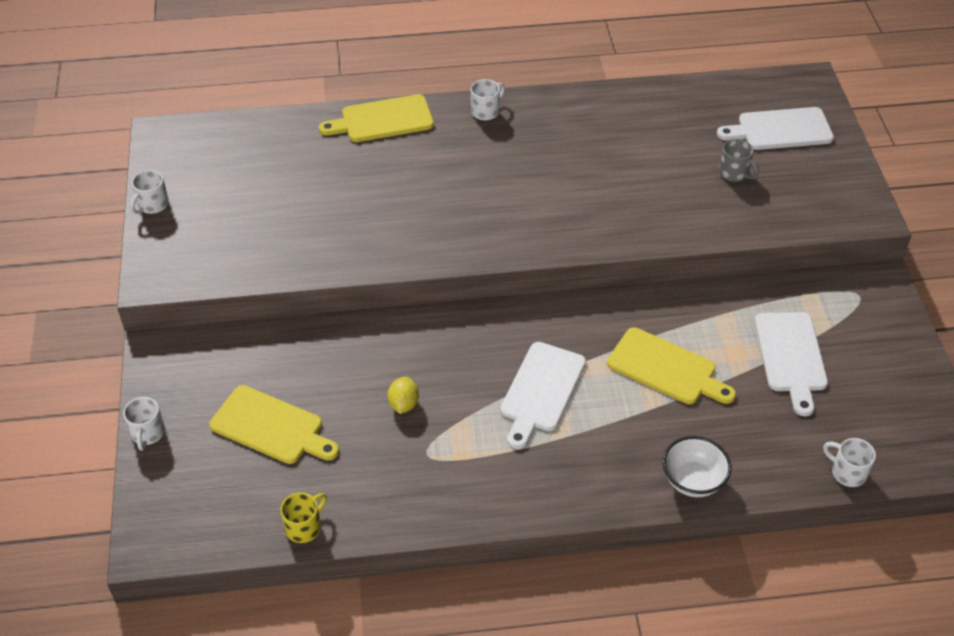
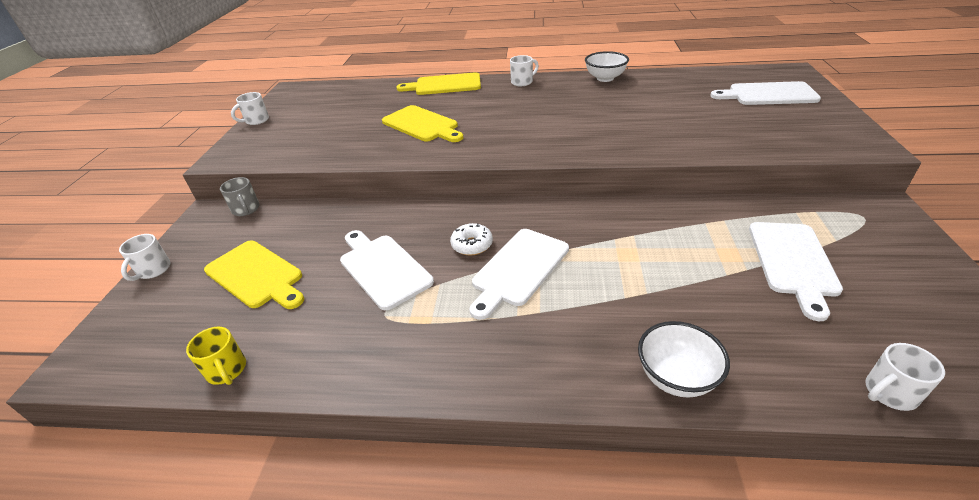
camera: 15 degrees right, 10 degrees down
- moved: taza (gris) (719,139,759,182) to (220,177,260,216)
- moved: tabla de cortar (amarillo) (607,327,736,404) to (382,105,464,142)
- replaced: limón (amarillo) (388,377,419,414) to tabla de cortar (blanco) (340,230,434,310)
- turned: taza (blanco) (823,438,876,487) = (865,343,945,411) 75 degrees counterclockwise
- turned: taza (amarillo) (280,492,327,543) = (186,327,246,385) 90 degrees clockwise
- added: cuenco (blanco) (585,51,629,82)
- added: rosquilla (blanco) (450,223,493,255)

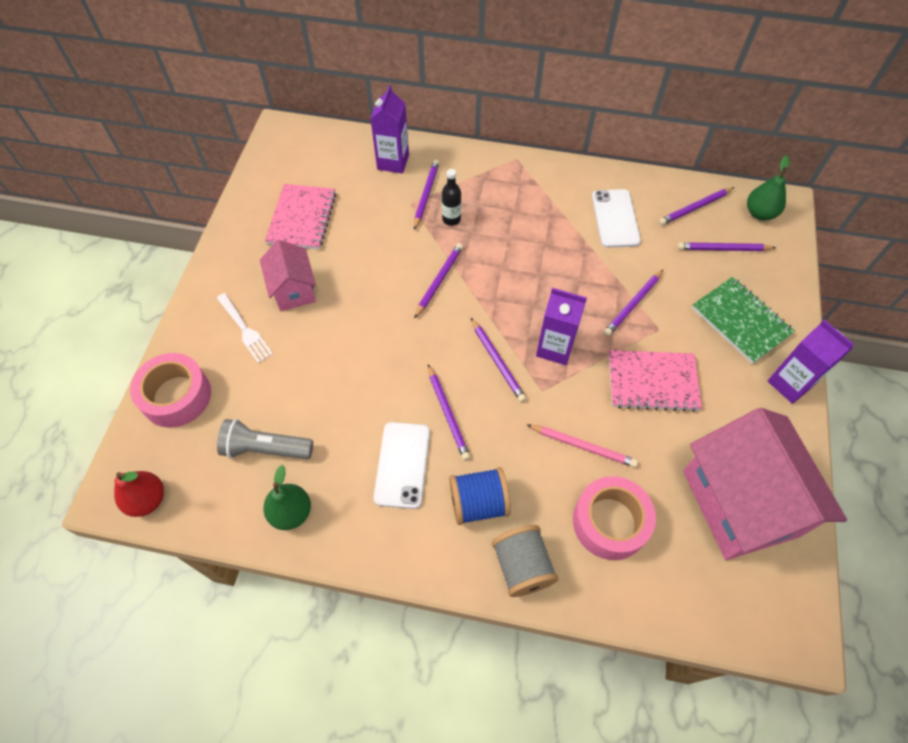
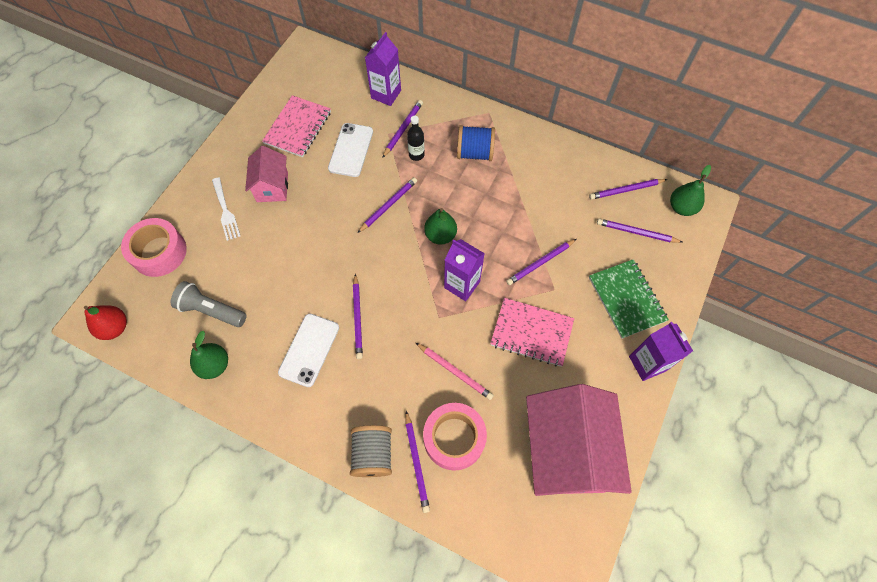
camera: 15 degrees right, 5 degrees up
- moved: móvil (blanco) (592,189,641,248) to (328,123,373,177)
- moved: lápiz (morado) (471,318,526,402) to (405,411,430,513)
- moved: carrete (azul) (449,467,511,525) to (457,125,495,161)
- added: pera (verde) (424,208,457,245)

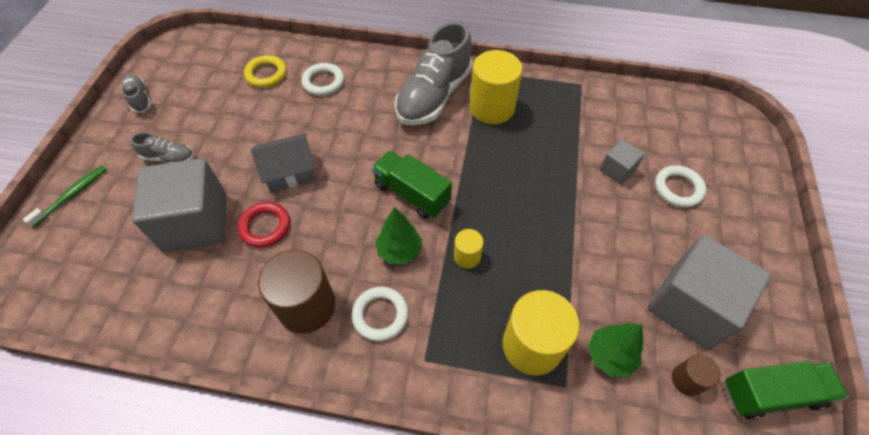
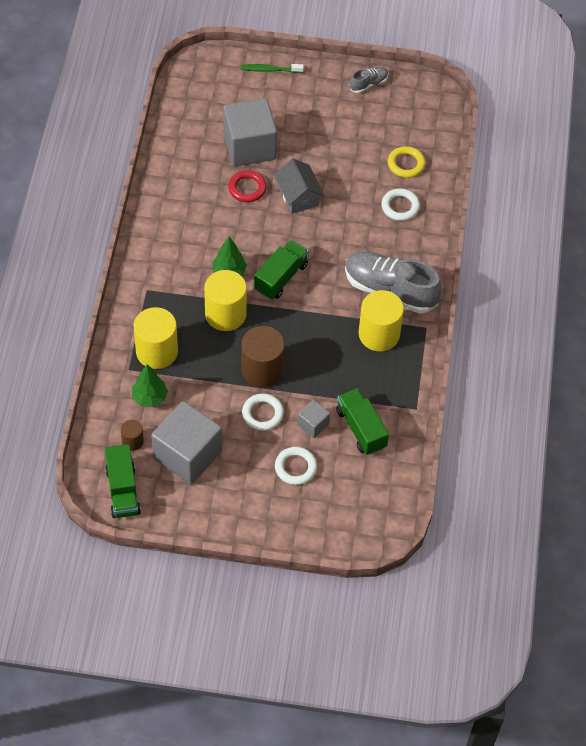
camera: 85 degrees right, 0 degrees up
- removed: zapato (gris) (130,132,194,163)
- turned: cepillo de dientes (verde) (23,166,107,228) = (241,64,304,73) 150 degrees clockwise
- resized: cilindro (amarillo) (454,229,484,269) = (204,270,247,331) x2.00
- moved: cilindro (marrón) (258,249,336,333) to (241,326,285,388)
- moved: anillo (blanco) (352,287,409,341) to (242,394,284,431)
- added: camión (verde) (336,388,389,455)

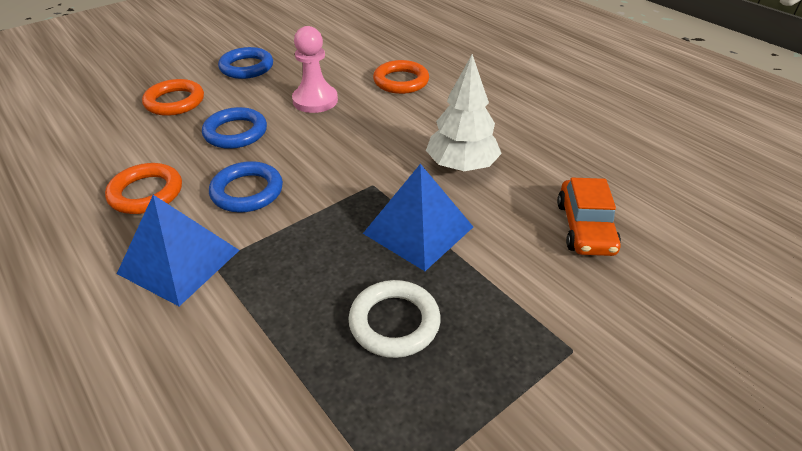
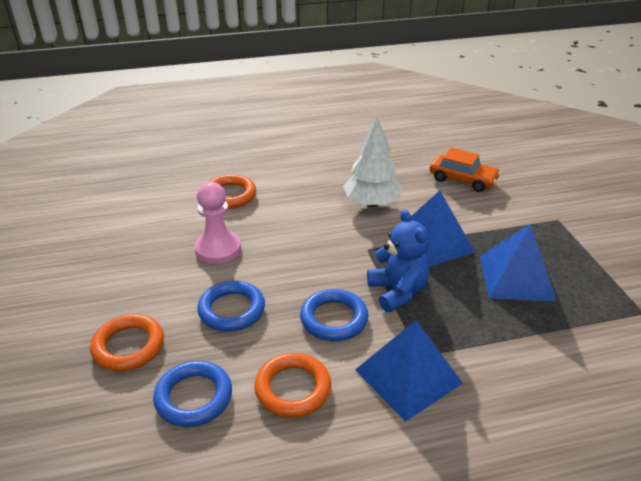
camera: 65 degrees left, 5 degrees down
- moved: anillo (azul) (218,47,273,79) to (153,361,232,427)
- replaced: anillo (blanco) (348,280,441,358) to pirámide (azul) (480,224,557,301)
- added: osito (azul) (367,209,430,312)

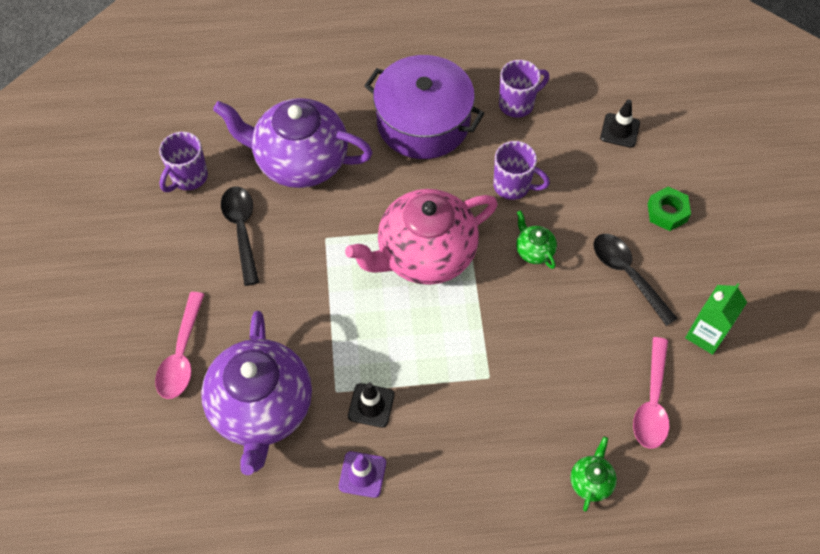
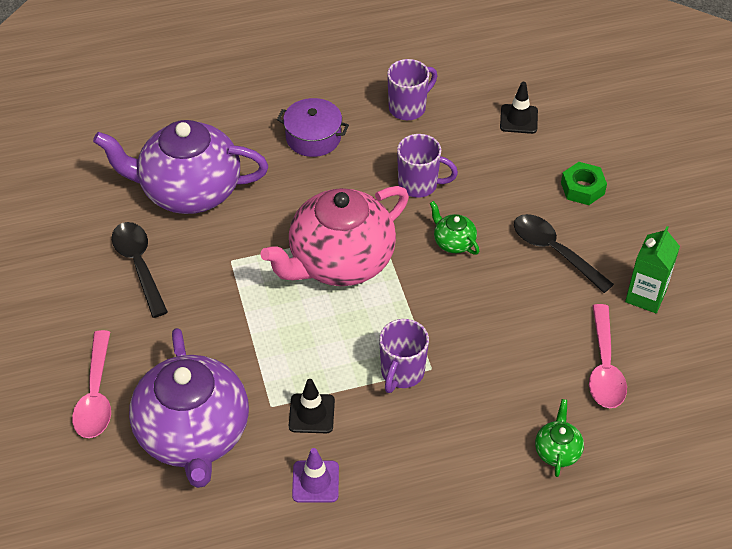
camera: 10 degrees left, 10 degrees down
- resized: olla (morado) (364,55,484,159) = (277,98,349,157) x0.56
- moved: taza (morado) (159,132,208,192) to (379,319,429,393)

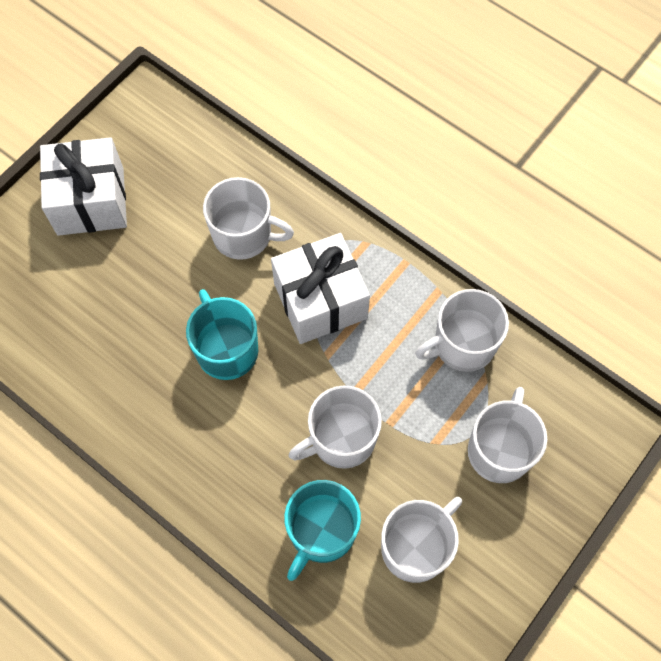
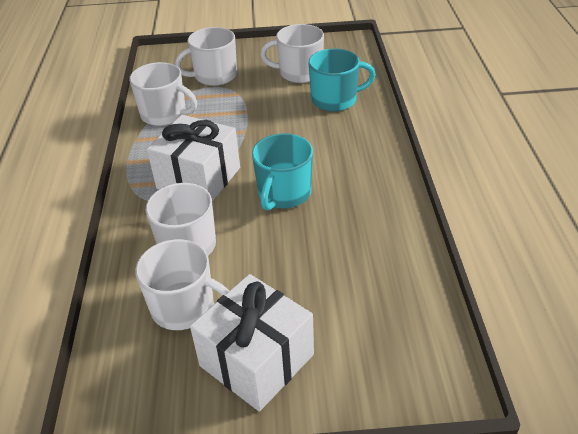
camera: 130 degrees left, 25 degrees down
- moved: taza (blanco) (289,385,382,469) to (135,239,229,330)

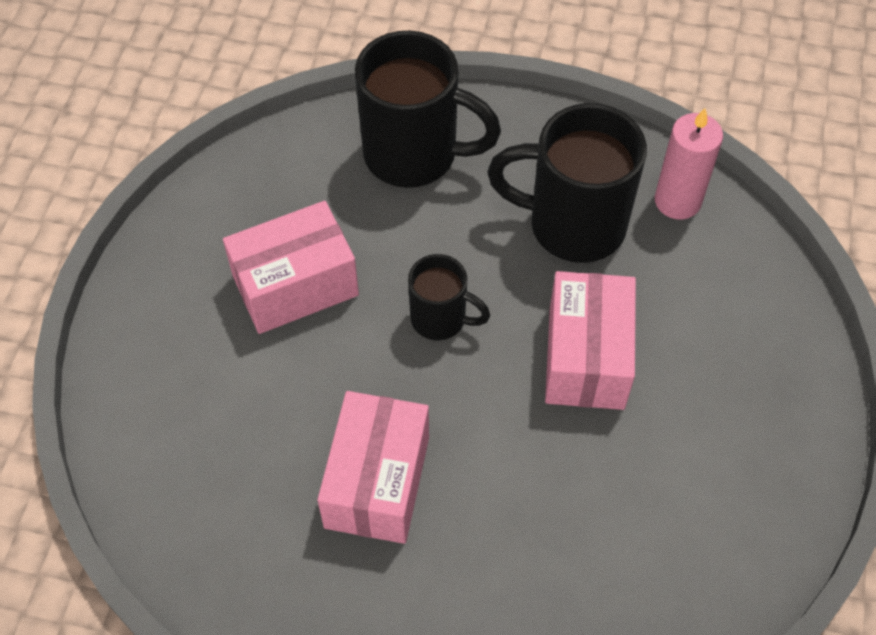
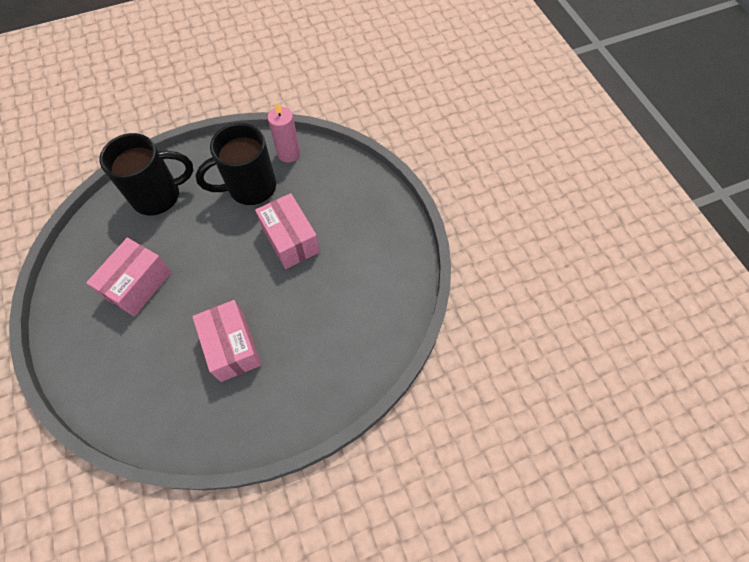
camera: 35 degrees left, 5 degrees up
- removed: taza (negro) (408,254,490,340)

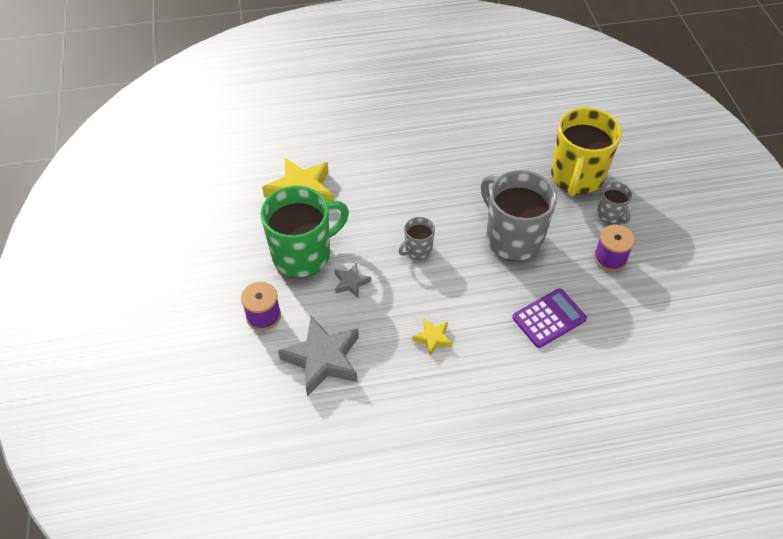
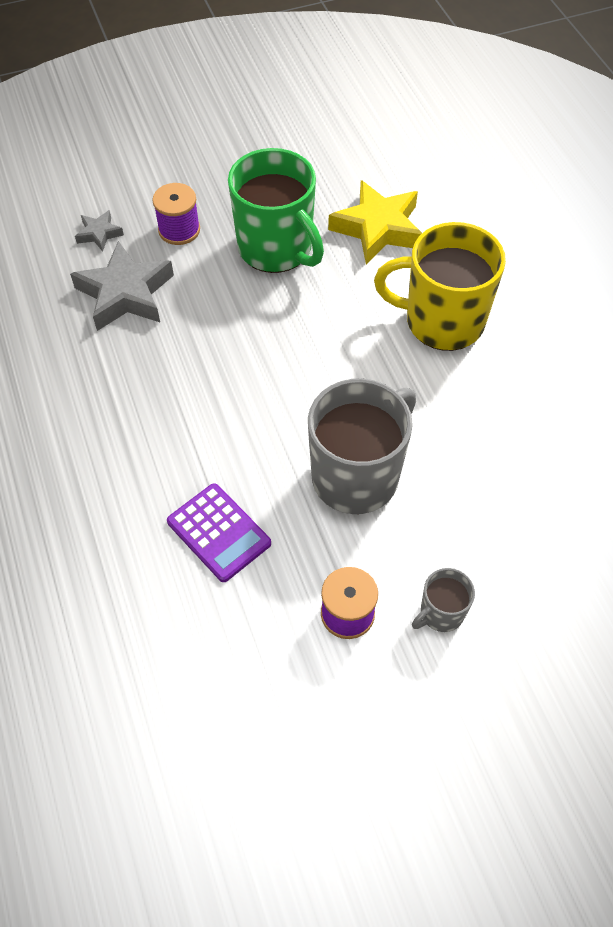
camera: 80 degrees right, 5 degrees up
- moved: taza (amarillo) (551,107,622,197) to (374,222,506,351)
- removed: taza (gris) (399,217,435,259)
- moved: estrella (gris) (335,263,371,298) to (75,210,124,252)
- removed: estrella (amarillo) (412,319,452,356)

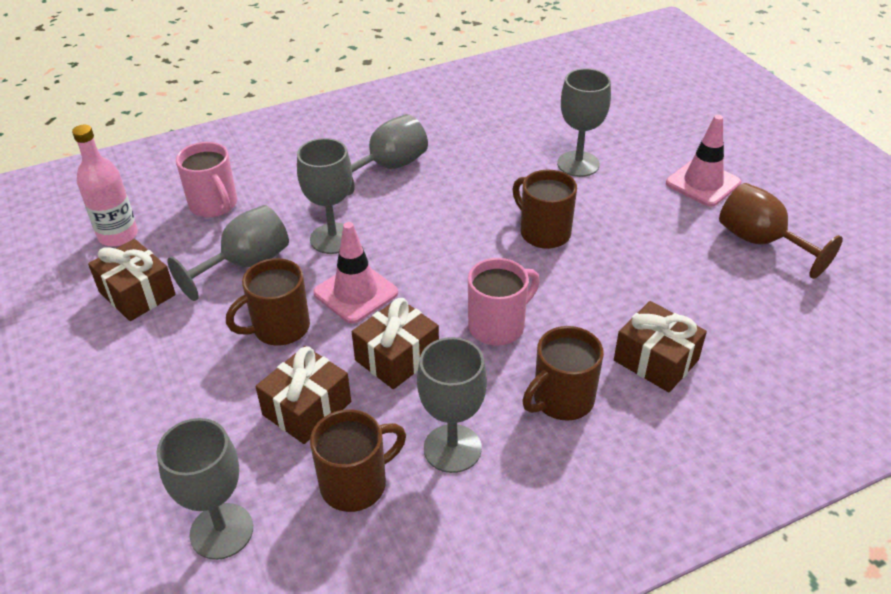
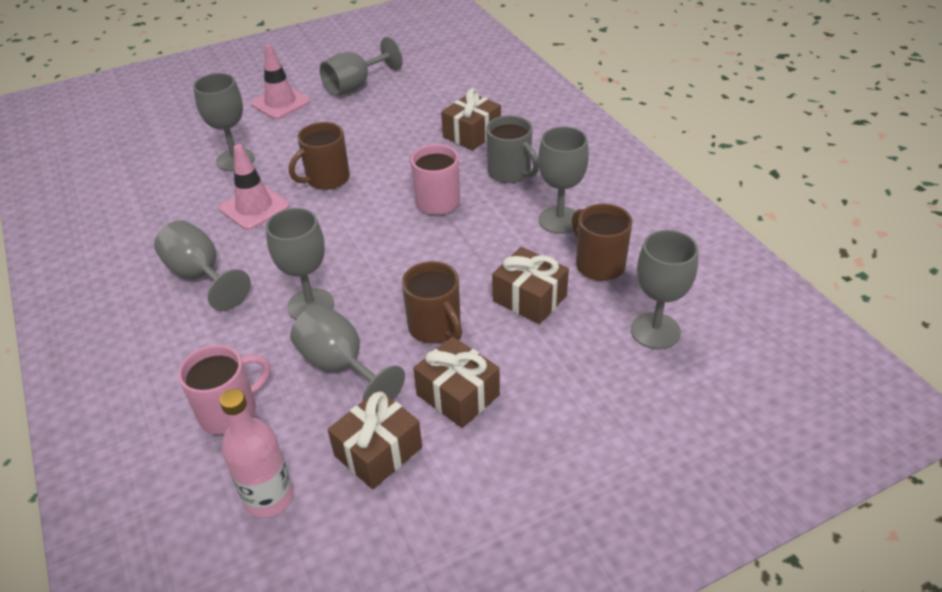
camera: 90 degrees left, 0 degrees up
- recoloured: copa (marrón) (719,183,843,279) to copa (gris) (320,37,403,96)
- moved: cono de tráfico (rosa) (313,222,398,324) to (219,144,290,230)
- moved: regalo (marrón) (352,298,439,389) to (413,337,500,428)
- recoloured: taza (marrón) (522,326,604,421) to taza (gris) (486,115,539,183)

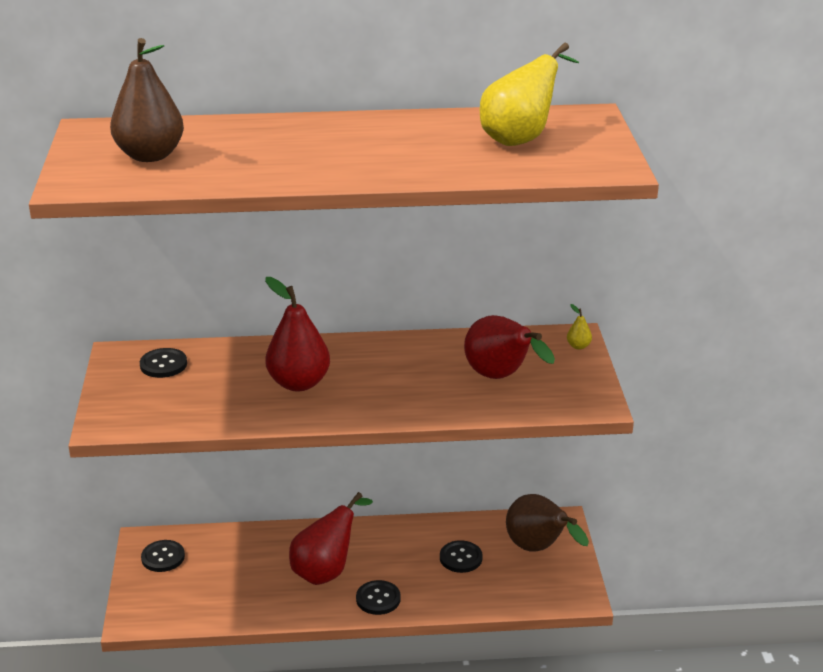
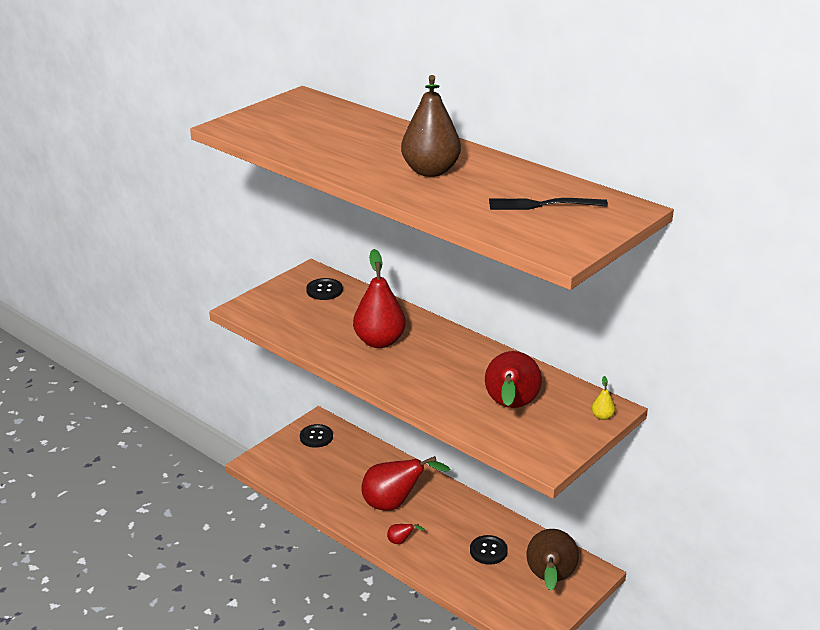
camera: 45 degrees right, 0 degrees up
- moved: pera (marrón) (110,38,184,162) to (401,75,461,177)
- replaced: pera (amarillo) (480,43,579,146) to tenedor (negro) (489,198,608,210)
- replaced: botón (negro) (356,580,401,615) to pera (rojo) (387,524,425,544)

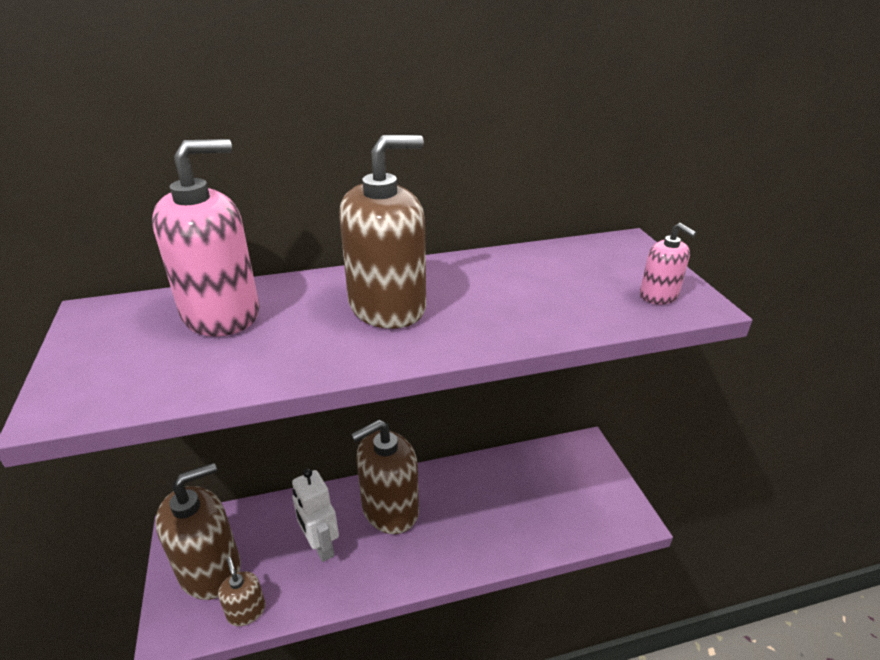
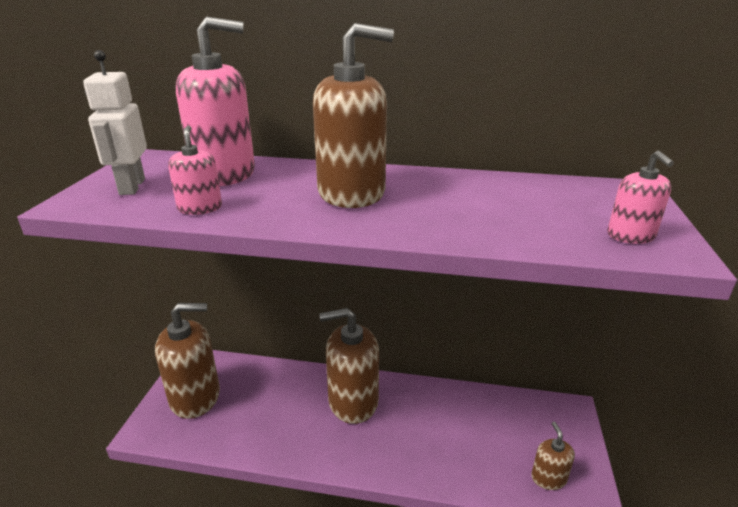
camera: 25 degrees right, 5 degrees down
- moved: robot (blanco) (292,469,339,562) to (83,50,147,195)
- moved: dispensador de jabón (marrón) (218,557,265,626) to (531,421,575,490)
- added: dispensador de jabón (rosa) (168,126,222,215)

